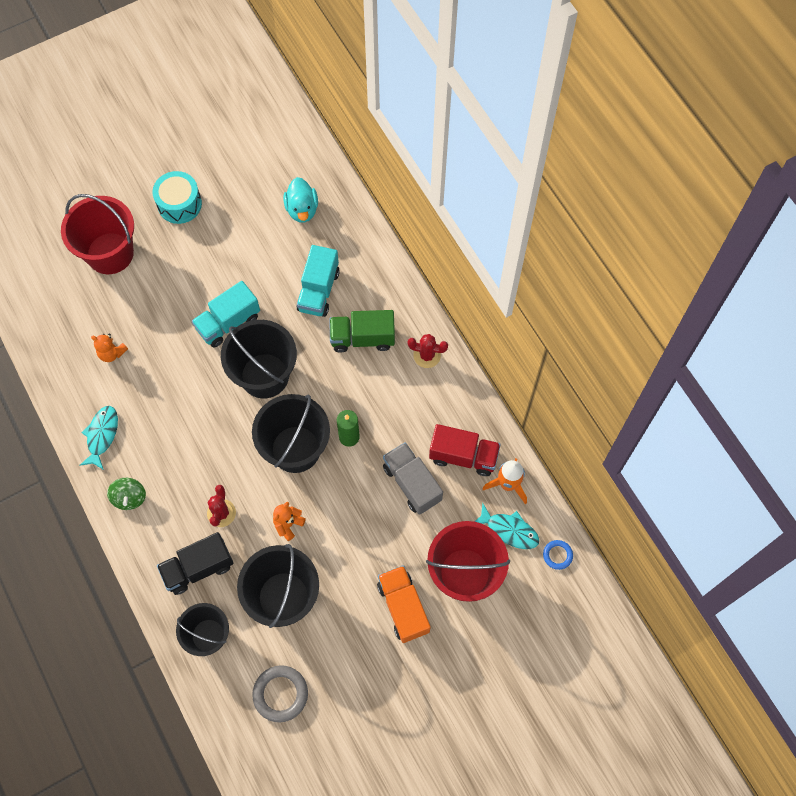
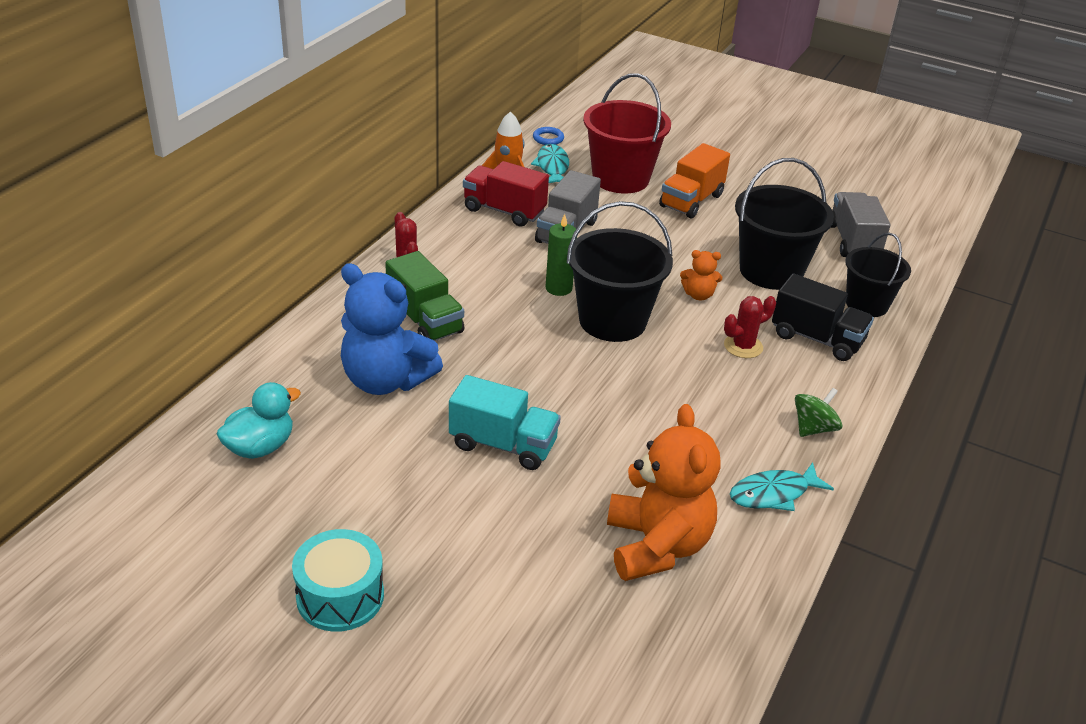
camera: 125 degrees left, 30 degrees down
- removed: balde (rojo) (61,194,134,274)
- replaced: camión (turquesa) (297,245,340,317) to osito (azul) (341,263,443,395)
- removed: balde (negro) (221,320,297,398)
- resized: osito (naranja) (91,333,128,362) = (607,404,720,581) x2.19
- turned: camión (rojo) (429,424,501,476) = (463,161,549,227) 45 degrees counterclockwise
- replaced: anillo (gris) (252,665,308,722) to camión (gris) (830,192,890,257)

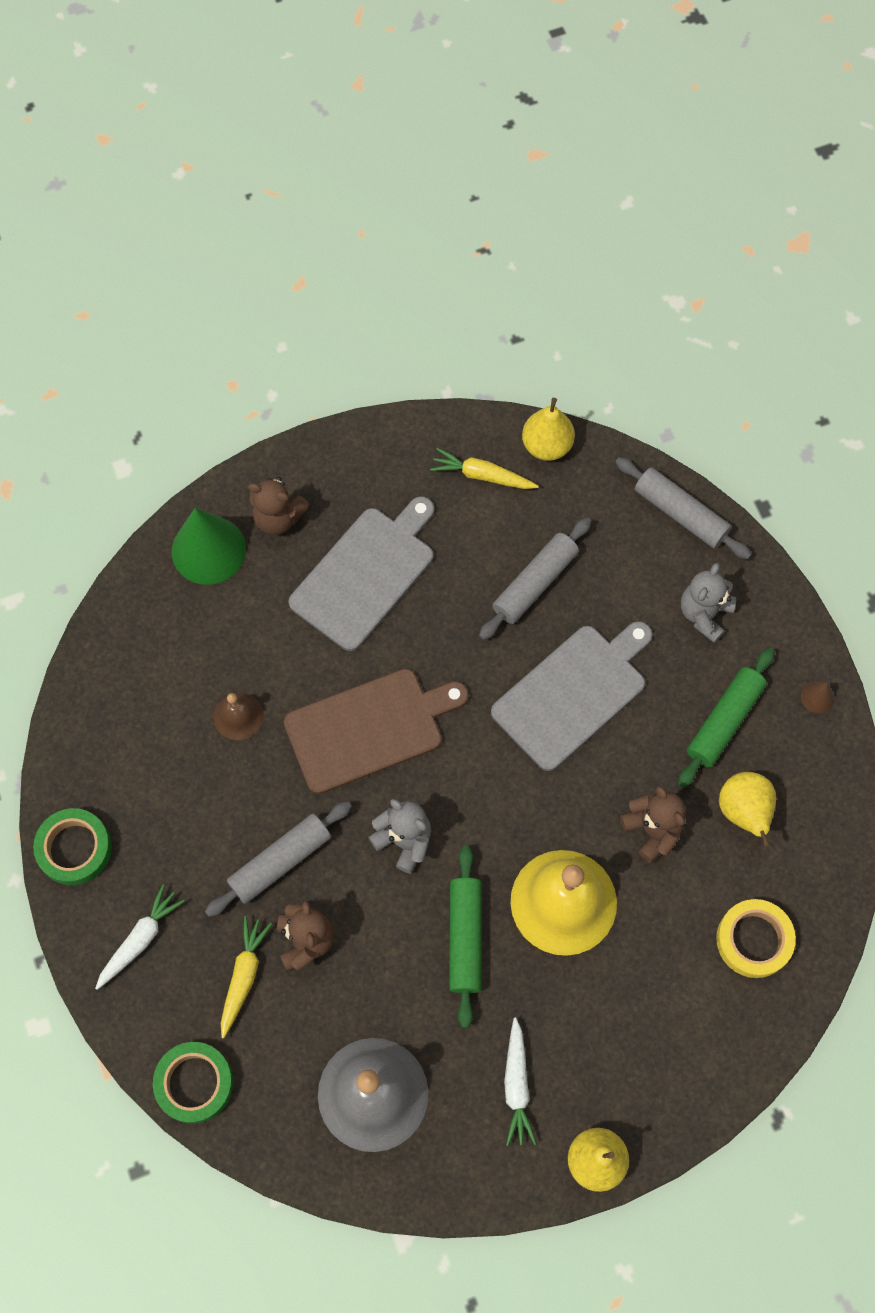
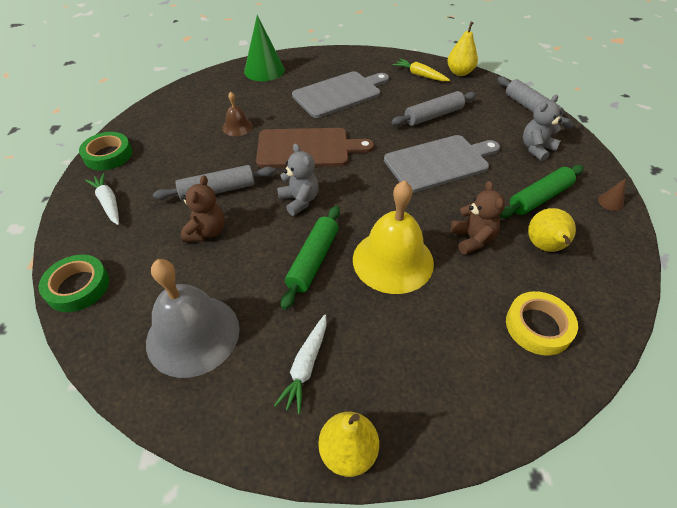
camera: 20 degrees right, 20 degrees down
- removed: osito (marrón) (248,477,310,535)
- turned: zanahoria (blanco) (95,884,185,990) = (85,173,119,225) 90 degrees counterclockwise
- removed: zanahoria (amarillo) (221,916,272,1038)

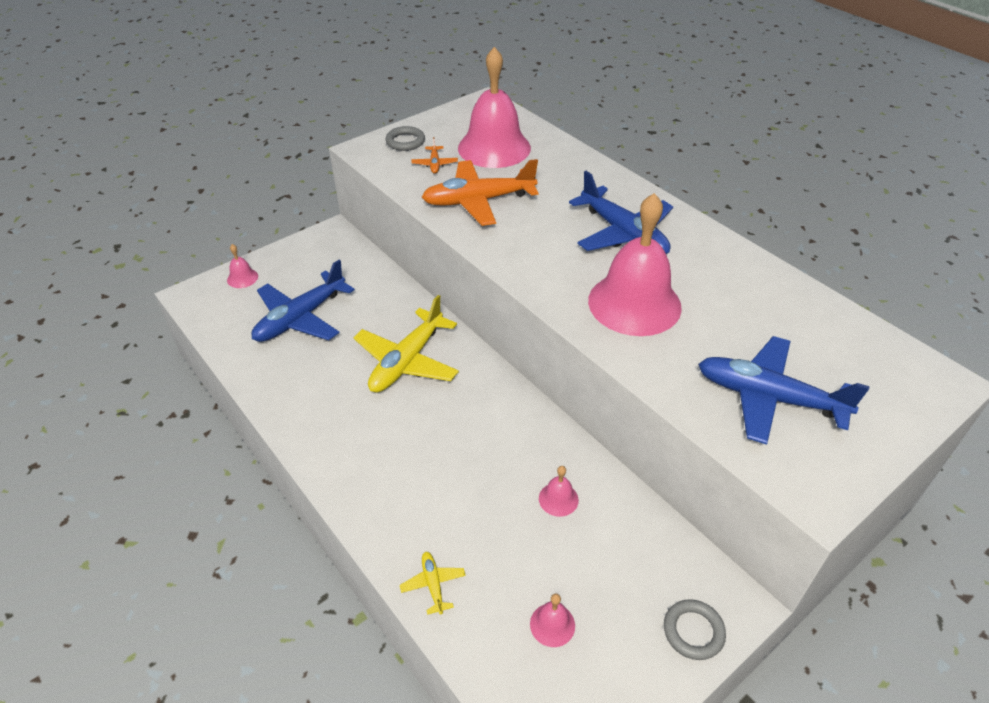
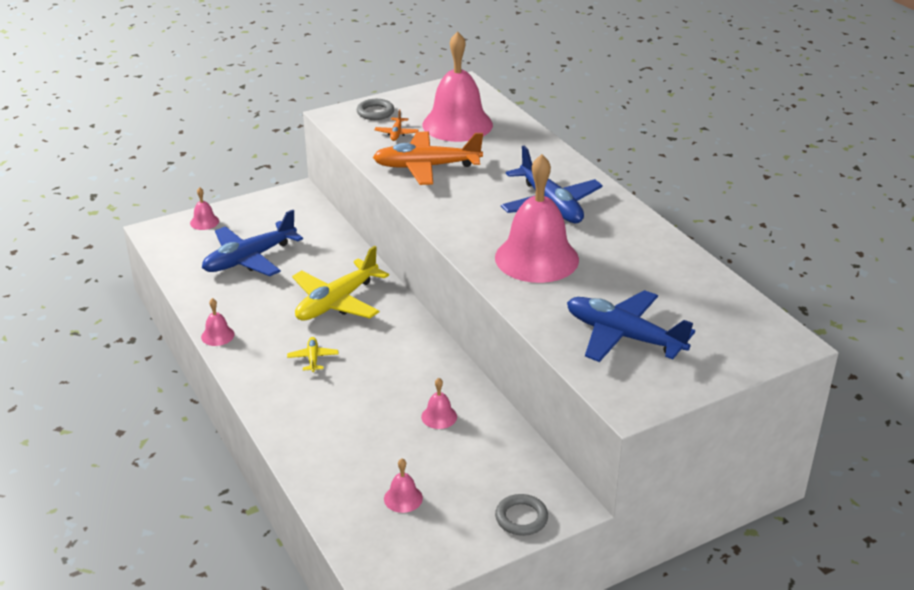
camera: 10 degrees right, 10 degrees down
- moved: avión (amarillo) (400,552,466,615) to (287,337,338,372)
- added: campana (rosa) (201,298,235,346)

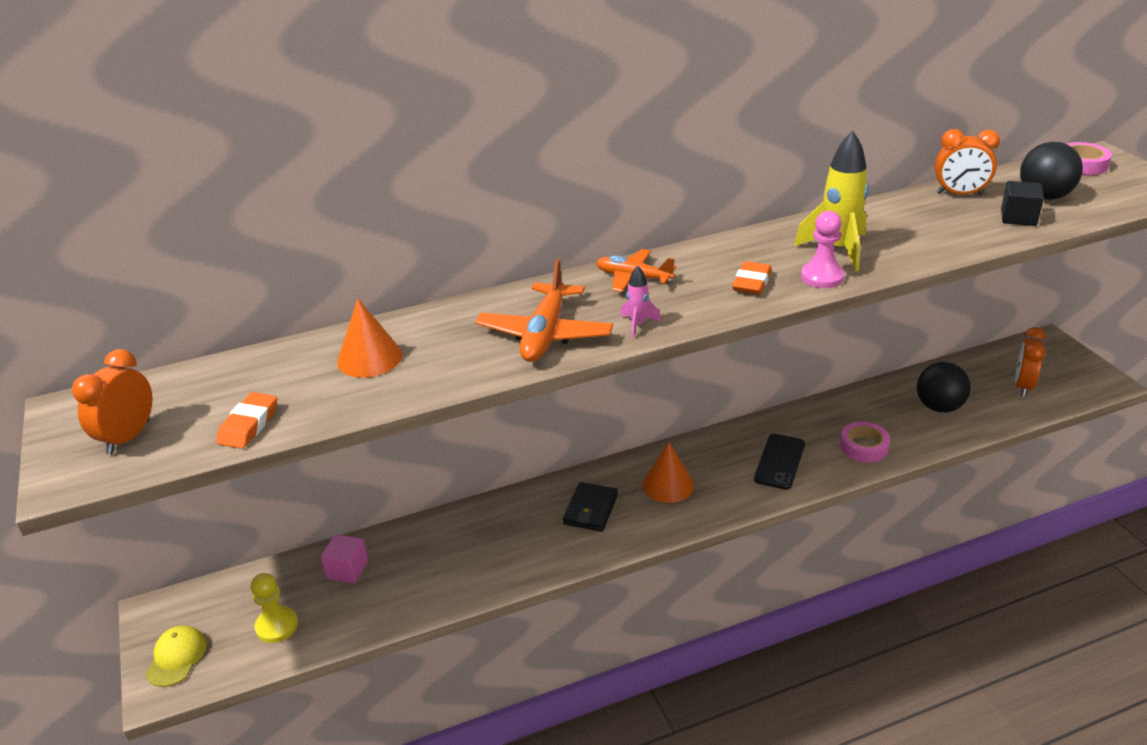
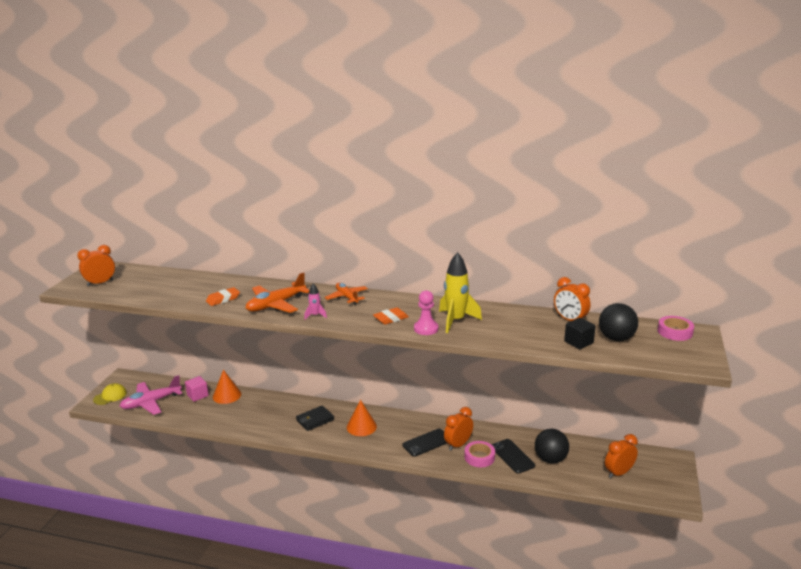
camera: 35 degrees right, 10 degrees down
- moved: cono (naranja) (337,299,402,378) to (213,370,241,404)
- moved: goma de borrar (naranja) (216,392,277,449) to (206,287,240,306)
- replaced: peón (amarillo) (251,573,298,643) to avión (rosa) (120,375,182,415)
- added: despertador (naranja) (444,407,473,451)
- added: móvil (negro) (492,439,535,474)

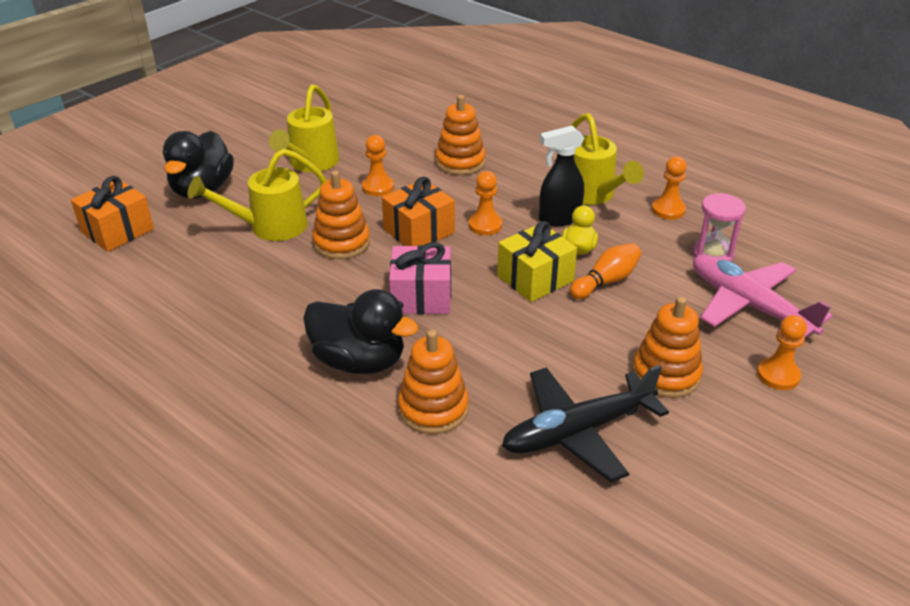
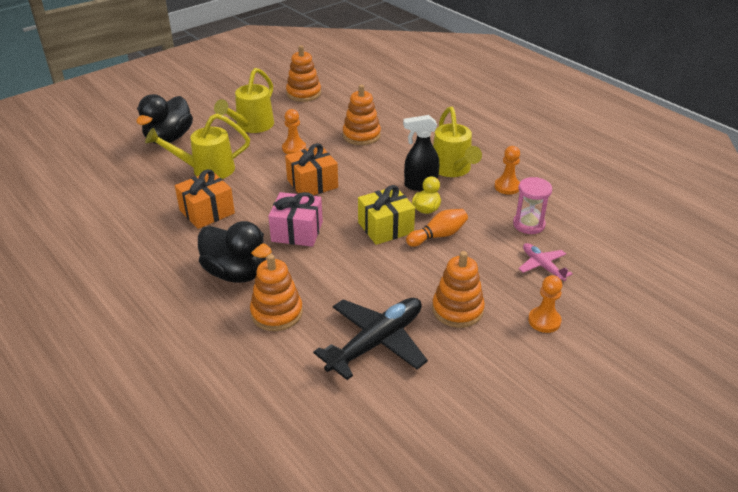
camera: 10 degrees right, 0 degrees up
- moved: juguete apilable (naranja) (312,171,370,259) to (286,45,321,102)
- removed: peón (naranja) (469,171,502,235)
- moved: regalo (naranja) (71,176,154,252) to (175,169,235,229)
- resized: avión (rosa) (693,255,833,337) = (518,243,573,281) x0.53
- turned: avión (negro) (502,365,669,482) = (313,298,428,380) 150 degrees clockwise

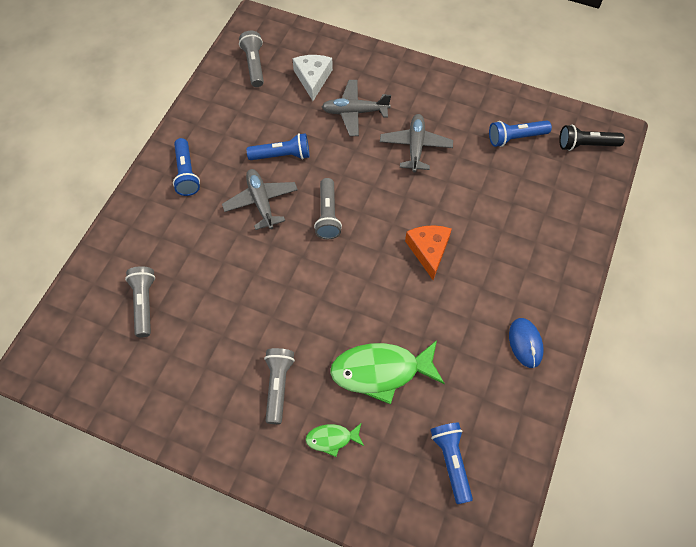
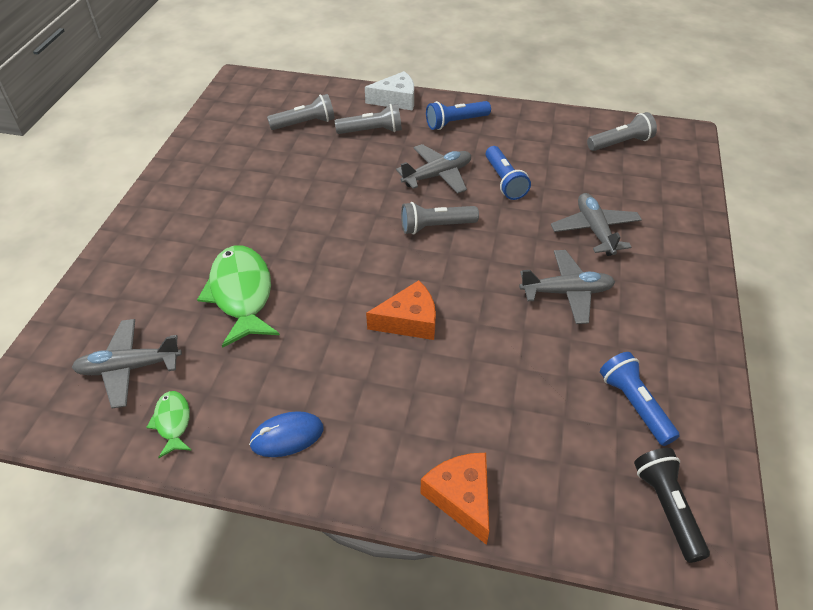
camera: 80 degrees right, 15 degrees down
- moved: queso (blanco) (292,55,333,101) to (365,71,414,111)
- moved: lámpara de mano (gris) (264,348,295,424) to (335,104,402,134)
- moved: pez (verde) (306,423,364,457) to (146,391,192,458)
- replaced: lámpara de mano (azul) (431,423,473,504) to avión (gris) (72,319,182,408)
- added: queso (naranja) (420,453,489,545)

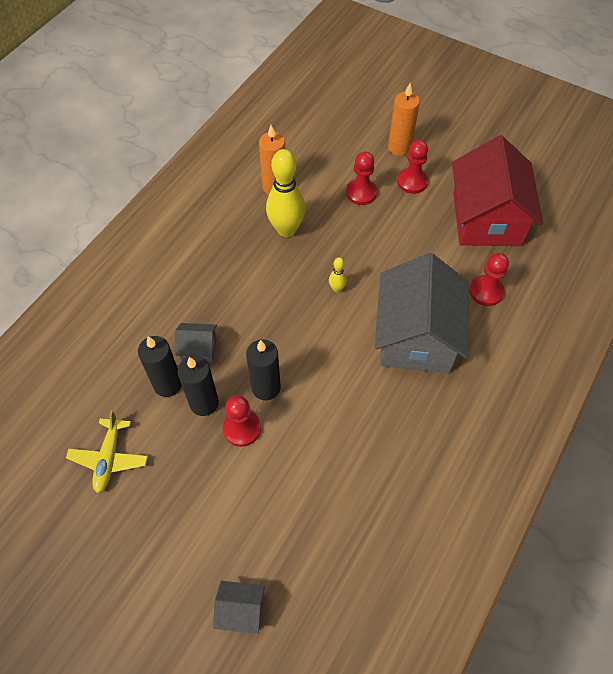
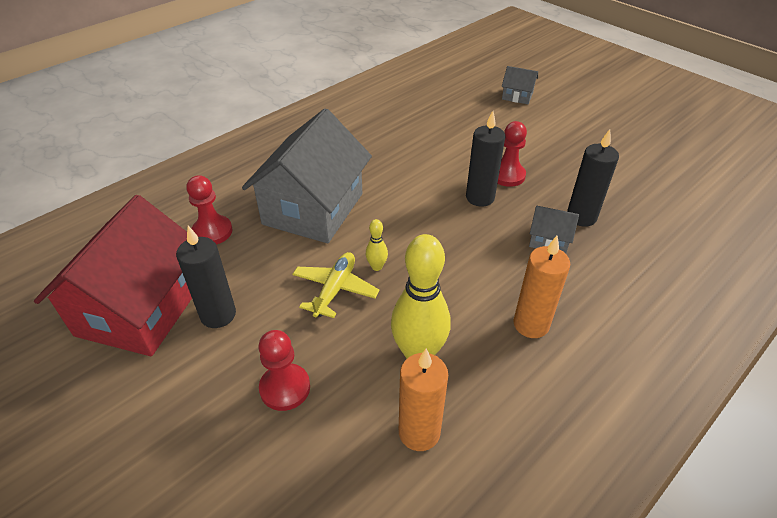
camera: 165 degrees left, 15 degrees down
- moved: vela (naranja) (388,84,420,156) to (513,236,570,338)
- removed: peón (rojo) (397,140,428,194)
- moved: vela (negro) (177,356,219,416) to (176,226,236,328)
- moved: avión (amarillo) (66,410,148,493) to (292,252,379,318)

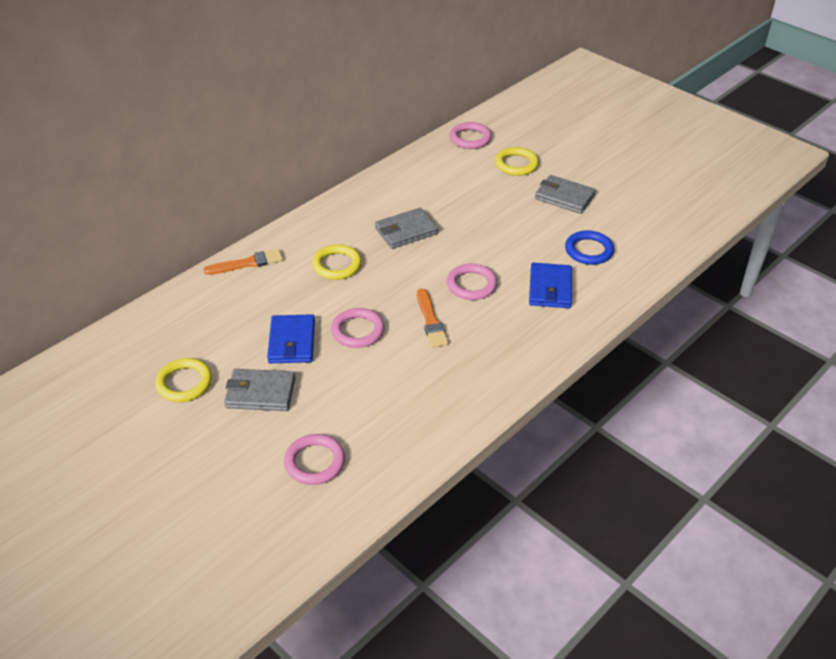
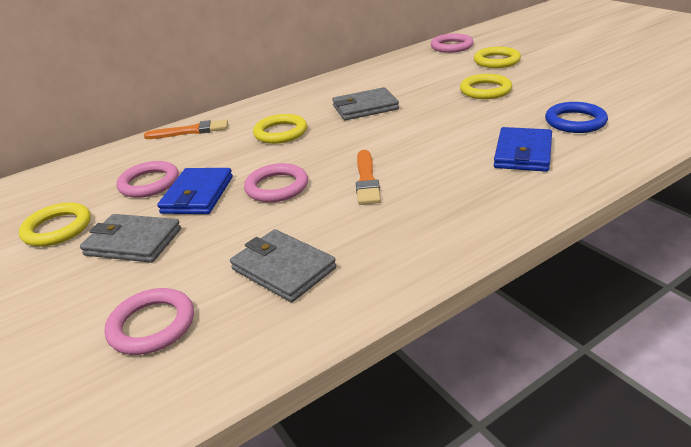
camera: 15 degrees right, 10 degrees down
- moved: cartera (gris) (535,175,596,214) to (230,229,336,302)
- moved: anillo (rosa) (447,264,497,300) to (116,161,179,198)
- added: anillo (amarillo) (460,74,512,99)

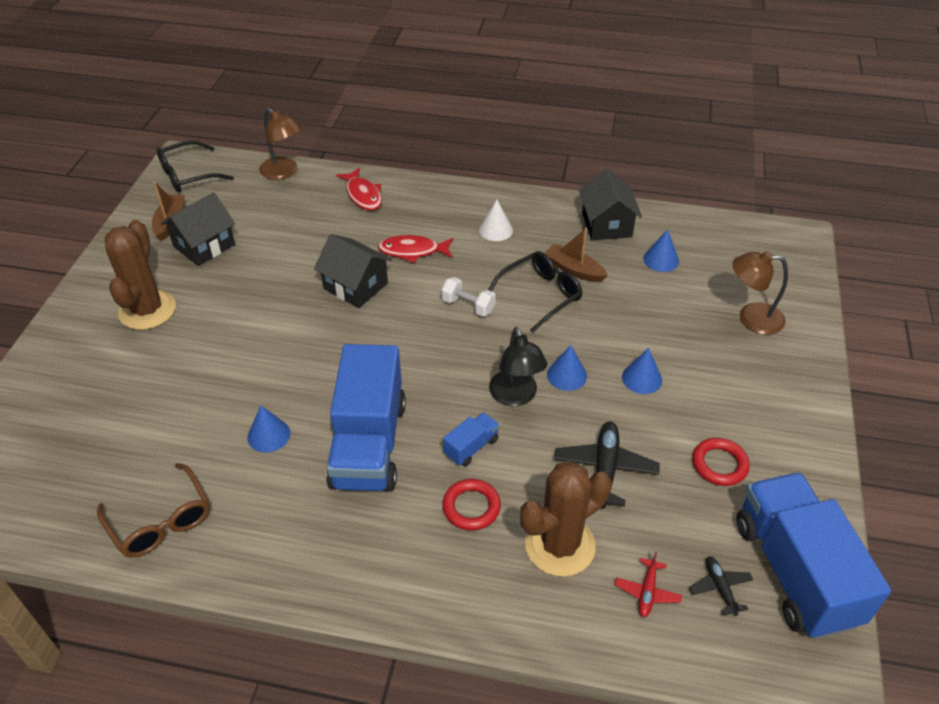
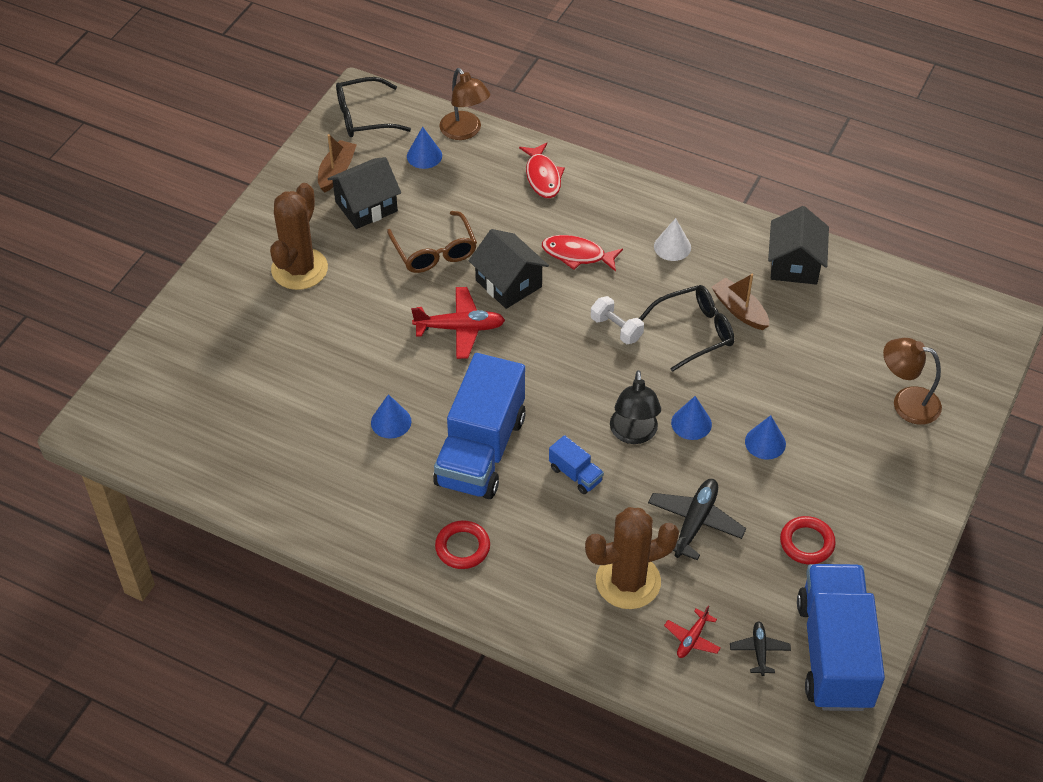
camera: 15 degrees right, 5 degrees up
- moved: cono (azul) (643,229,679,272) to (407,127,442,169)
- turned: camión (azul) (443,412,499,467) = (549,435,604,494) 75 degrees clockwise
- moved: gafas (marrón) (97,463,210,558) to (387,211,477,273)
- moved: anillo (rojo) (442,479,501,530) to (435,520,490,569)
- added: avión (rojo) (411,287,505,359)

